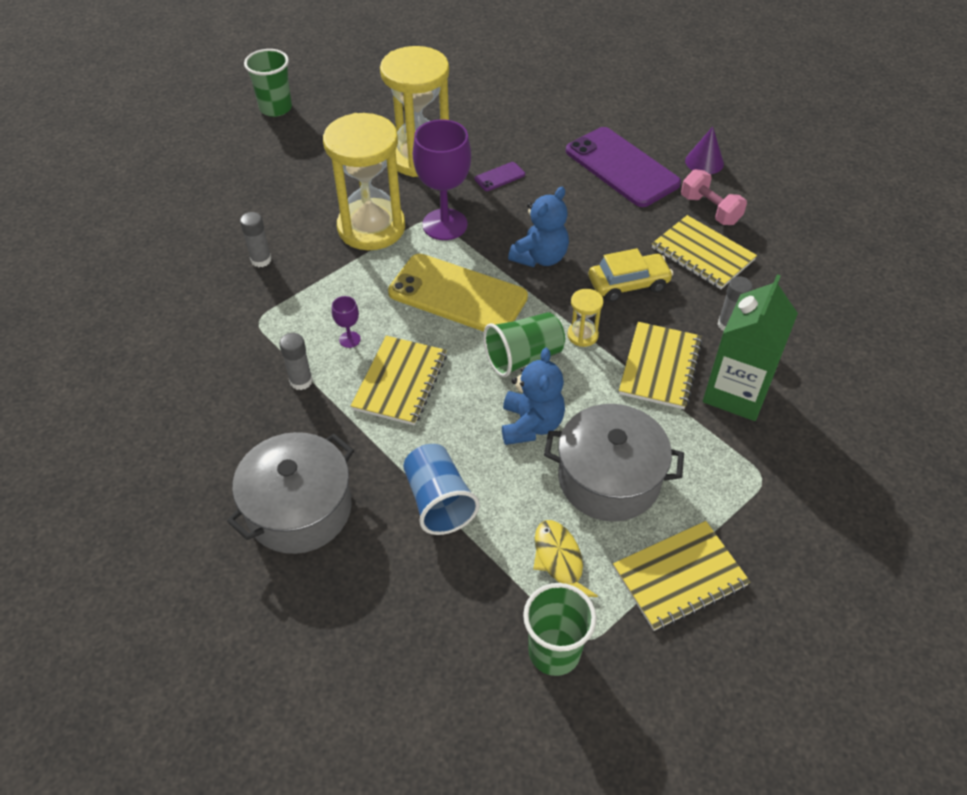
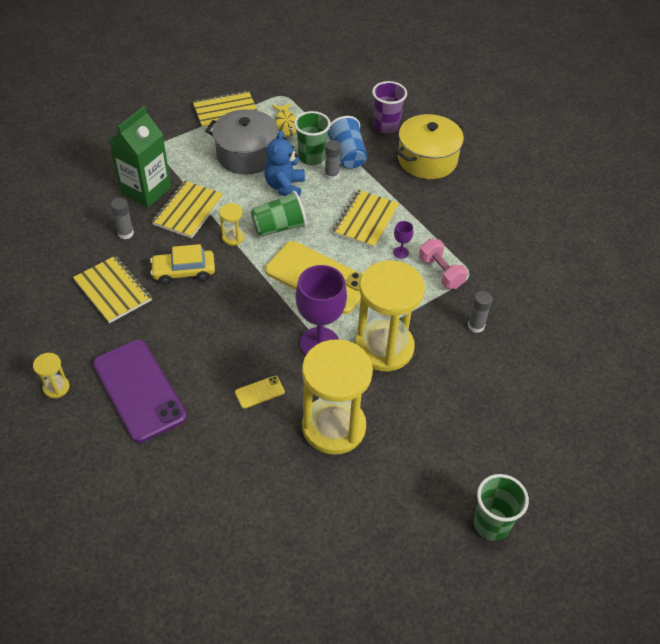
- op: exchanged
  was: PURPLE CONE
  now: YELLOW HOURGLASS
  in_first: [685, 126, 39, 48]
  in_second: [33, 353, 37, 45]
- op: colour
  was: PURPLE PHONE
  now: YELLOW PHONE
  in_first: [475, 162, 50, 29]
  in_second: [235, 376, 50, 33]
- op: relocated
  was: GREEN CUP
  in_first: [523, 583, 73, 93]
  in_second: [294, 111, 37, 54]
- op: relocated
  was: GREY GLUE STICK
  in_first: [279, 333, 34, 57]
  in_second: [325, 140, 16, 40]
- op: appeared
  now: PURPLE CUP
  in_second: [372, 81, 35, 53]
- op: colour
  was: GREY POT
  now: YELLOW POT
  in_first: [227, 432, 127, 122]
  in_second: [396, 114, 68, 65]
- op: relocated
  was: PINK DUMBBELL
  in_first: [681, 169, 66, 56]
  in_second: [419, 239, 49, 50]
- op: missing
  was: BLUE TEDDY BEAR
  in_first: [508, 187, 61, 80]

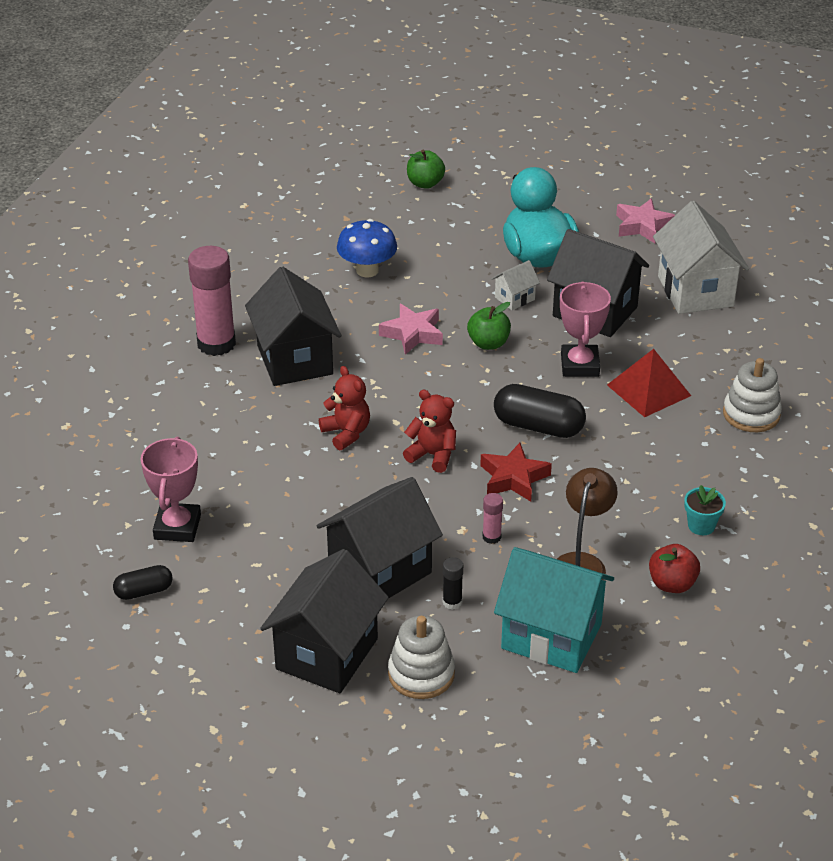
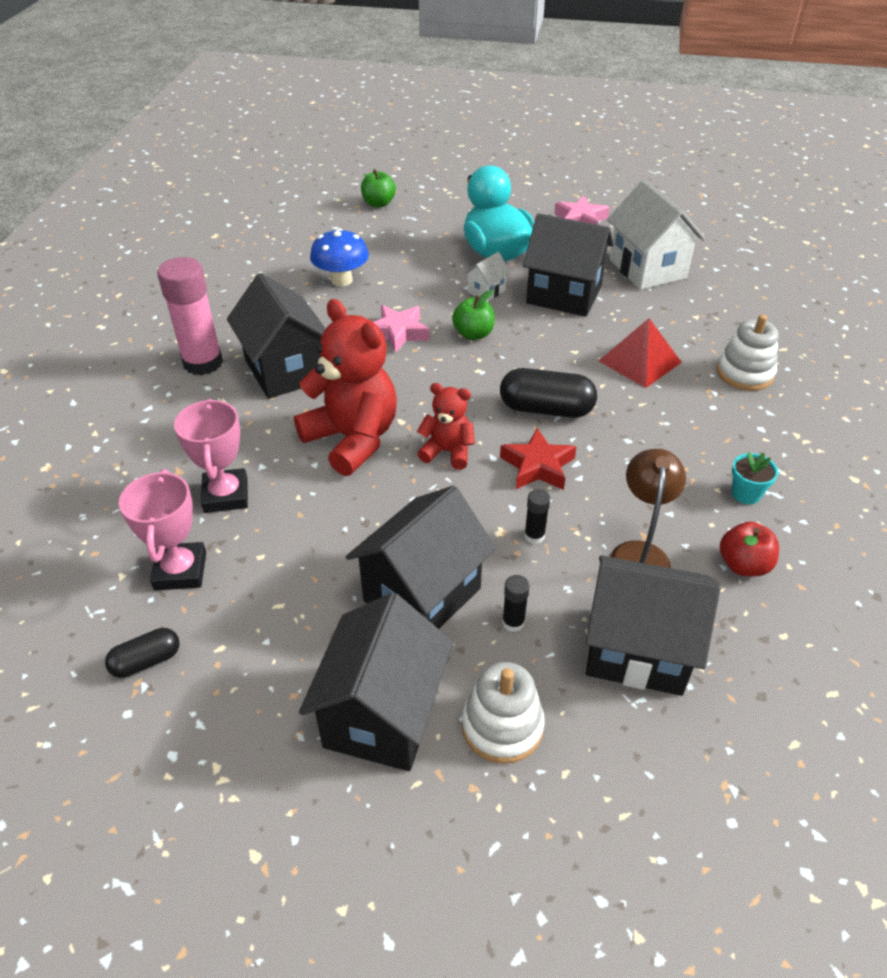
- op: relocated
  was: PINK TROPHY
  in_first: [560, 281, 51, 96]
  in_second: [174, 399, 74, 114]
- op: size
  was: RED TEDDY BEAR
  in_first: [319, 366, 51, 84]
  in_second: [294, 299, 103, 177]
  ratio: 1.87
- op: colour
  was: PINK GLUE STICK
  now: BLACK GLUE STICK
  in_first: [482, 493, 21, 51]
  in_second: [524, 489, 26, 55]
- op: colour
  was: TURQUOISE HOUSE
  now: BLACK HOUSE
  in_first: [494, 547, 120, 126]
  in_second: [586, 555, 135, 141]

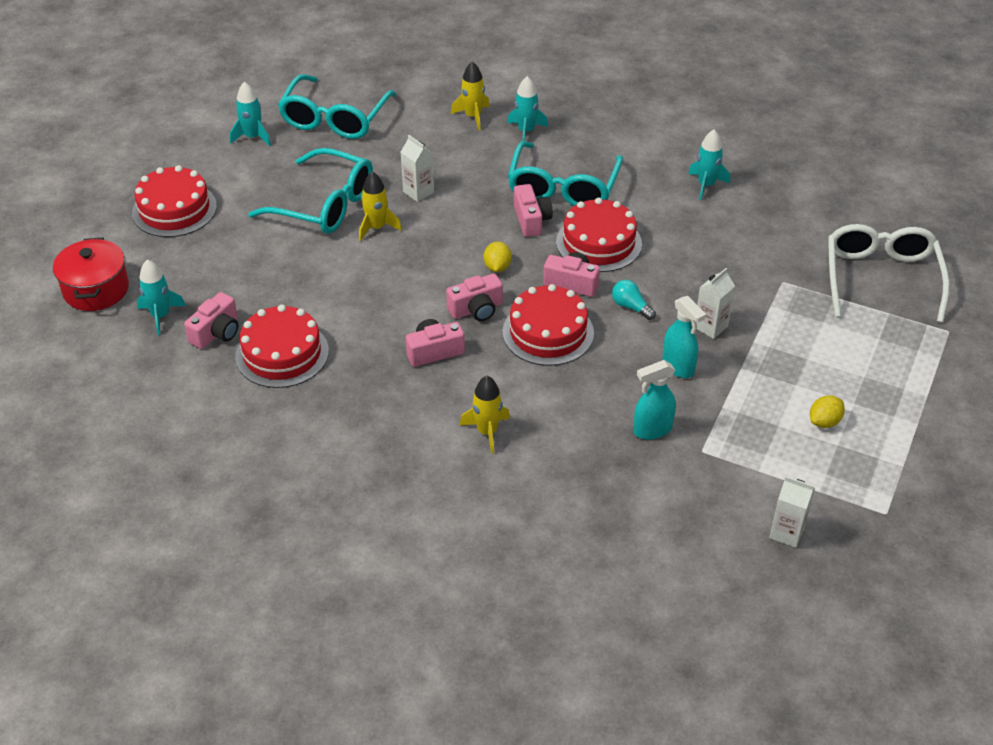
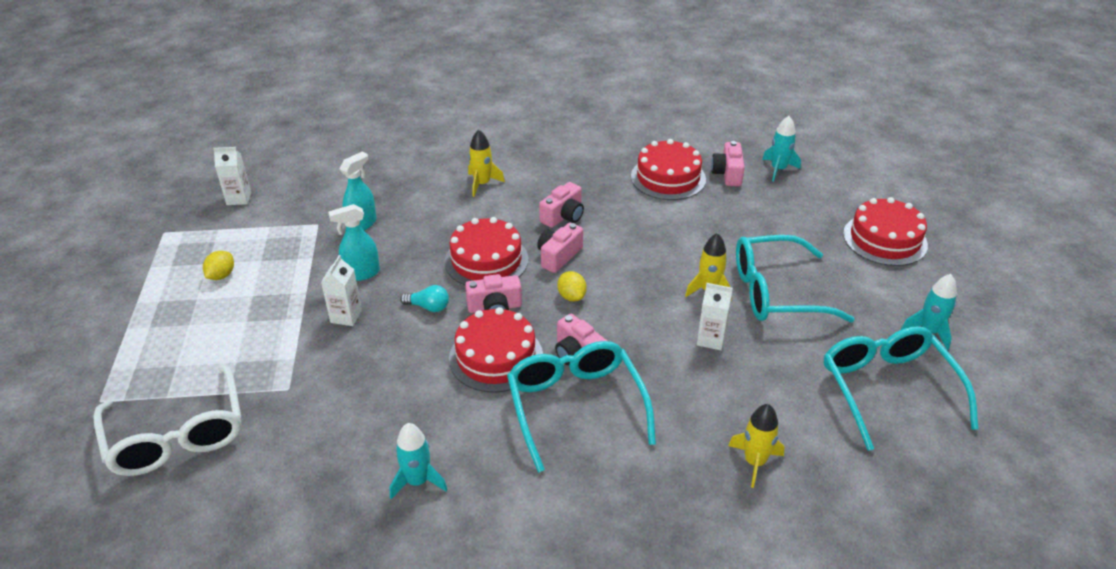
- op: spun
  was: TURQUOISE SPRAY BOTTLE
  in_first: [662, 296, 44, 82]
  in_second: [328, 204, 52, 77]
  clockwise: -45
- op: missing
  was: RED POT
  in_first: [53, 238, 76, 73]
- op: missing
  was: TURQUOISE ROCKET
  in_first: [507, 76, 41, 65]

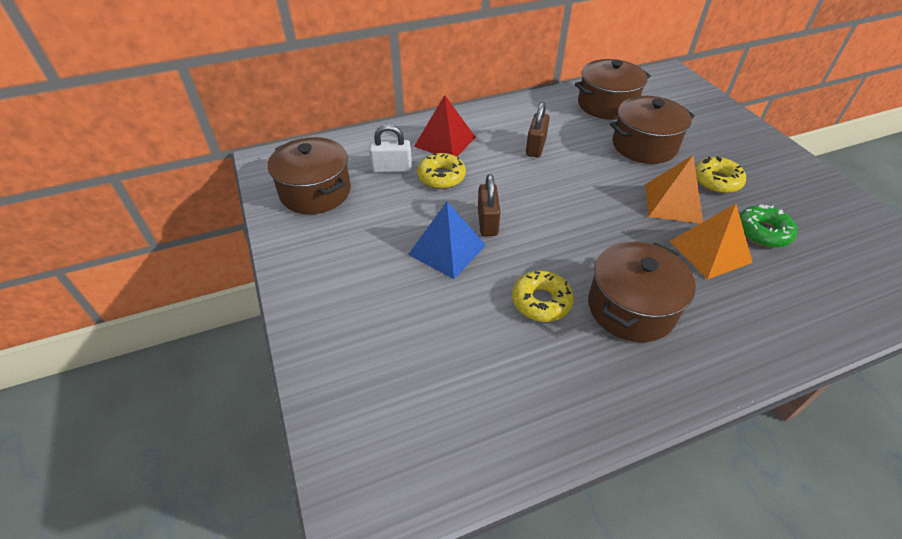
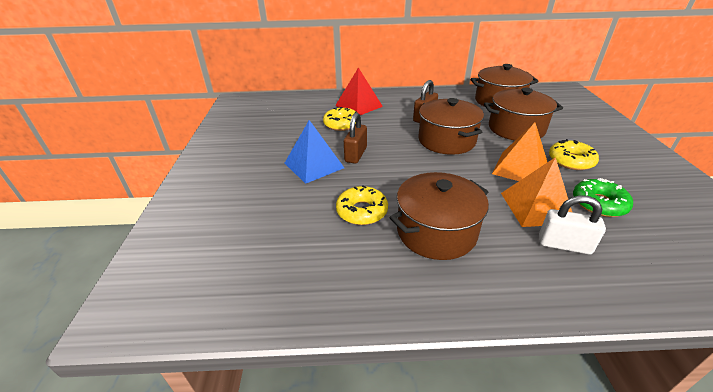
- op: relocated
  was: BROWN POT
  in_first: [268, 137, 83, 77]
  in_second: [418, 98, 66, 57]
- op: relocated
  was: WHITE PADLOCK
  in_first: [369, 124, 43, 49]
  in_second: [539, 196, 67, 58]

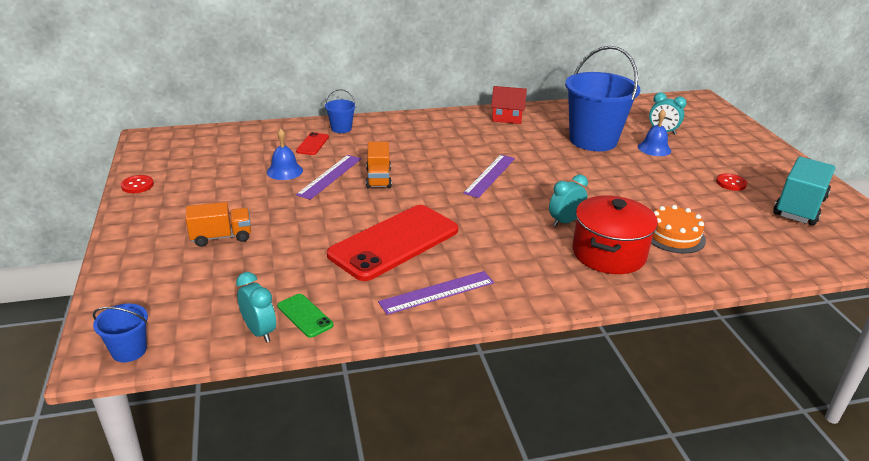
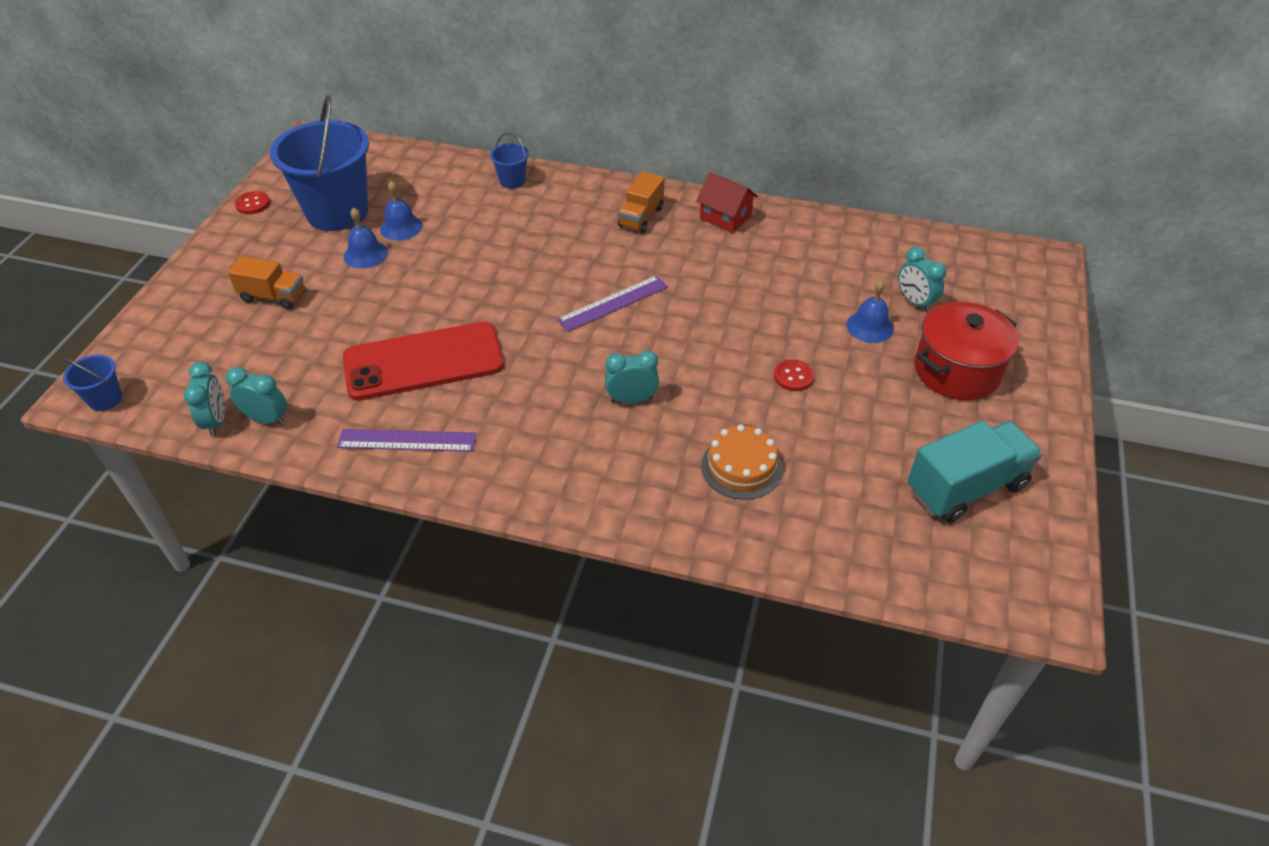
- op: exchanged
  was: GREEN PHONE
  now: TURQUOISE CLOCK
  in_first: [277, 294, 56, 44]
  in_second: [226, 367, 61, 58]
- op: relocated
  was: BLUE BUCKET
  in_first: [565, 46, 75, 105]
  in_second: [270, 95, 99, 136]
- op: appeared
  now: BLUE BELL
  in_second: [344, 207, 44, 62]
- op: relocated
  was: ORANGE TRUCK
  in_first: [366, 142, 26, 47]
  in_second: [618, 171, 46, 62]
- op: relocated
  was: RED BUTTON
  in_first: [716, 174, 31, 17]
  in_second: [774, 359, 40, 32]
- op: relocated
  was: RED POT
  in_first: [572, 195, 86, 79]
  in_second: [914, 302, 105, 98]
- op: missing
  was: RED PHONE
  in_first: [296, 132, 33, 23]
- op: missing
  was: PURPLE RULER
  in_first: [296, 155, 65, 45]

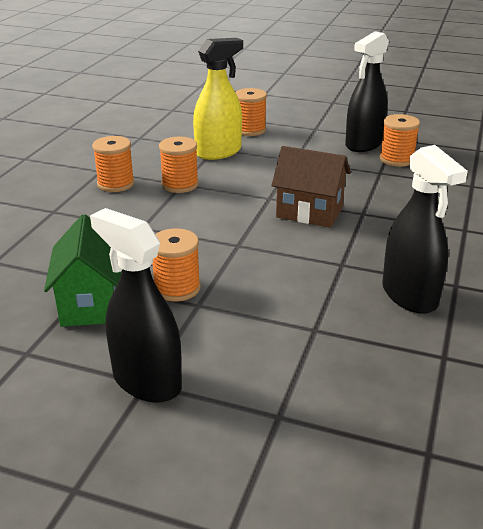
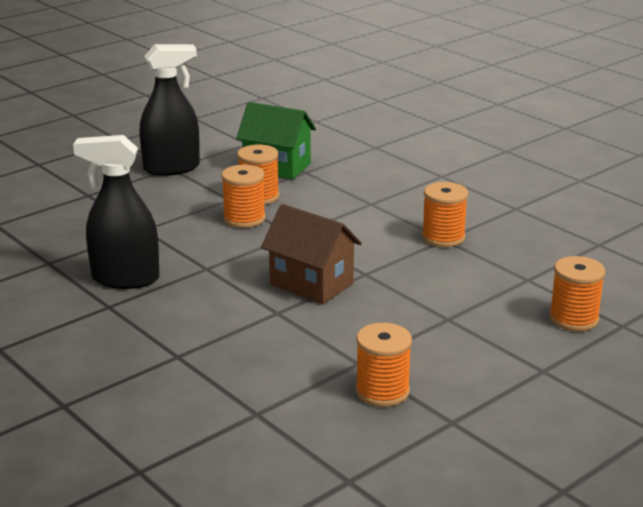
- op: relocated
  was: ORANGE SPOOL
  in_first: [92, 136, 42, 56]
  in_second: [221, 165, 45, 63]
- op: spun
  was: BROWN HOUSE
  in_first: [271, 146, 80, 82]
  in_second: [261, 204, 101, 100]
  clockwise: 75
- op: missing
  was: YELLOW SPRAY BOTTLE
  in_first: [193, 38, 50, 122]
- op: missing
  was: BLACK SPRAY BOTTLE
  in_first: [345, 31, 44, 121]

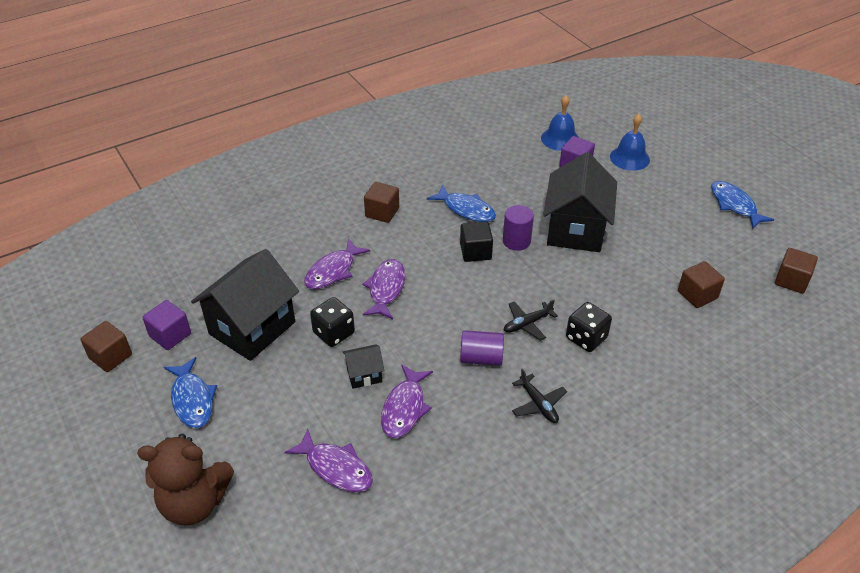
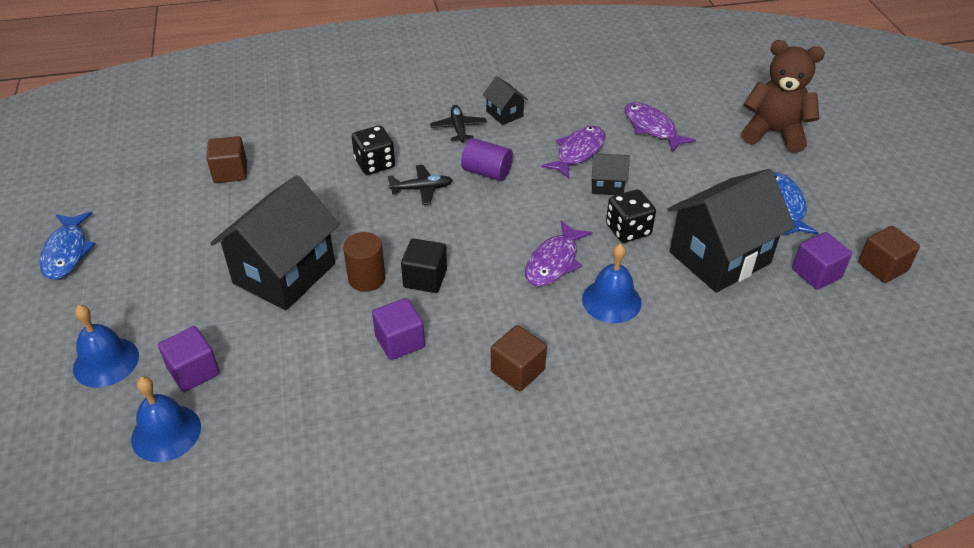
- op: colour
  was: PURPLE CYLINDER
  now: BROWN CYLINDER
  in_first: [503, 205, 31, 46]
  in_second: [343, 232, 43, 60]
- op: exchanged
  was: BLUE FISH
  now: PURPLE CUBE
  in_first: [427, 185, 69, 37]
  in_second: [372, 298, 53, 62]
- op: appeared
  now: BLACK HOUSE
  in_second: [483, 76, 45, 49]
- op: exchanged
  was: PURPLE FISH
  now: BLUE BELL
  in_first: [304, 238, 66, 51]
  in_second: [582, 243, 60, 80]
- op: missing
  was: BROWN CUBE
  in_first: [775, 248, 43, 46]

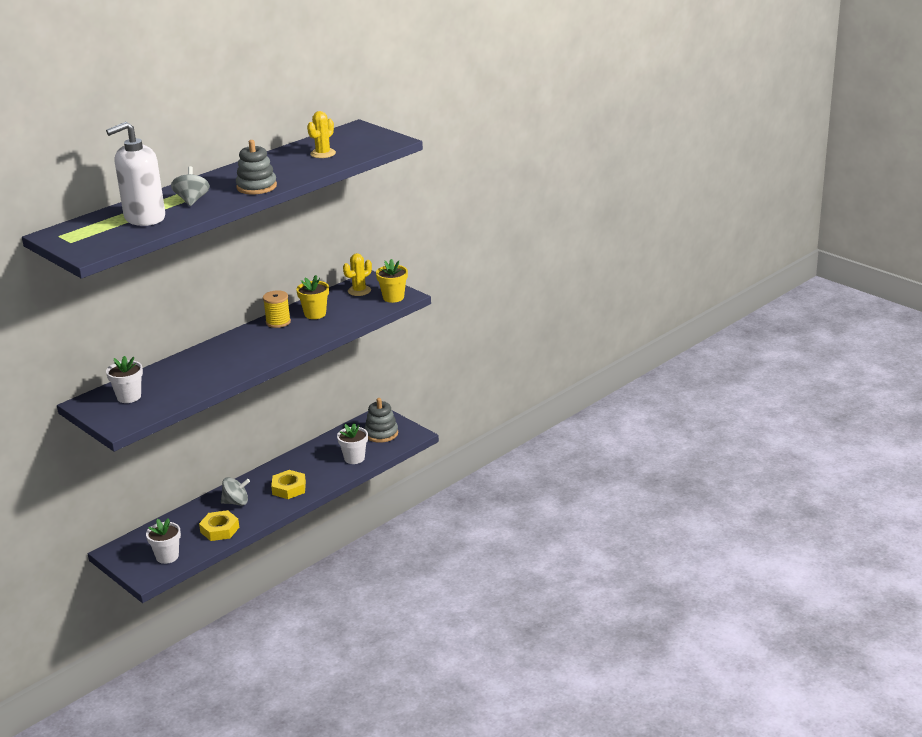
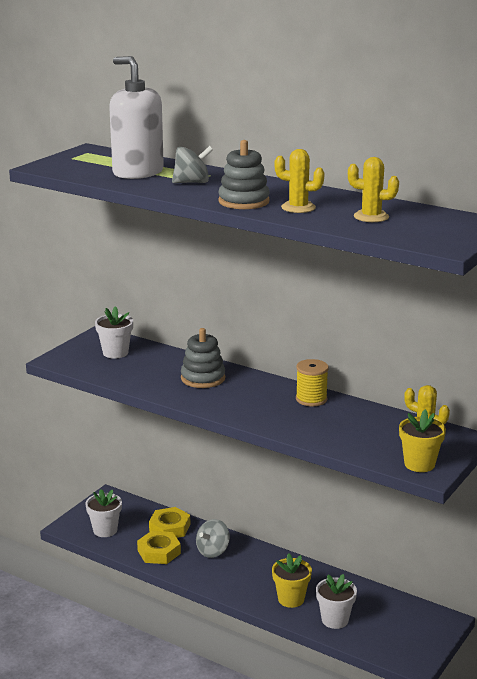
- op: relocated
  was: YELLOW NUT
  in_first: [271, 470, 35, 29]
  in_second: [149, 507, 41, 31]
- op: relocated
  was: GREY STACKING TOY
  in_first: [364, 398, 34, 45]
  in_second: [181, 328, 44, 60]
- op: spun
  was: GREY SPINNING TOP
  in_first: [221, 477, 29, 28]
  in_second: [196, 519, 34, 39]
  clockwise: 60
- op: relocated
  was: YELLOW FLOWER POT
  in_first: [296, 275, 33, 44]
  in_second: [272, 553, 40, 55]
- op: appeared
  now: YELLOW CACTUS
  in_second: [274, 149, 50, 64]

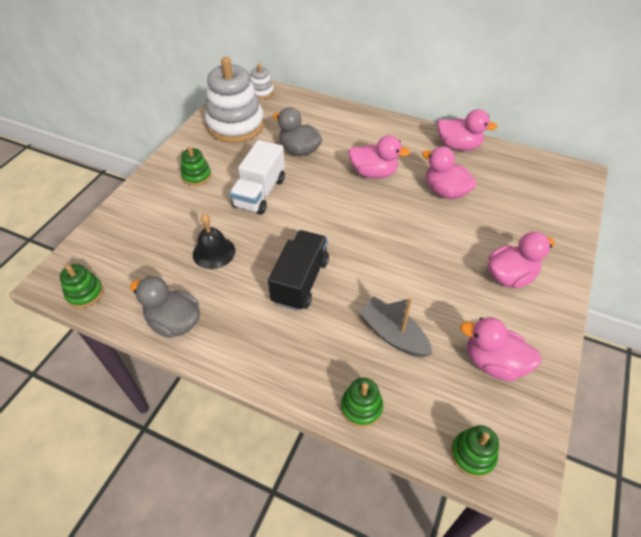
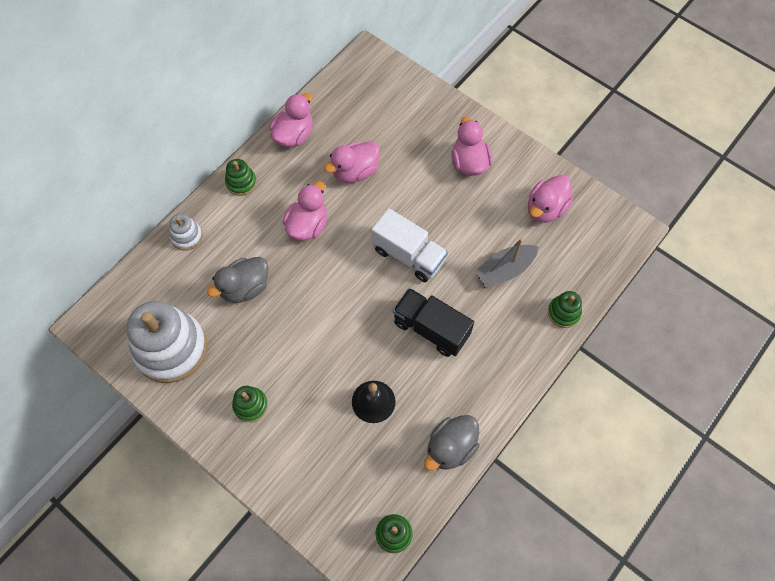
- op: relocated
  was: WHITE STACKING TOY
  in_first: [250, 64, 24, 36]
  in_second: [169, 214, 34, 37]
- op: relocated
  was: GREEN STACKING TOY
  in_first: [451, 425, 48, 53]
  in_second: [225, 159, 32, 37]
- op: relocated
  was: WHITE TRUCK
  in_first: [230, 140, 55, 75]
  in_second: [371, 208, 77, 74]

